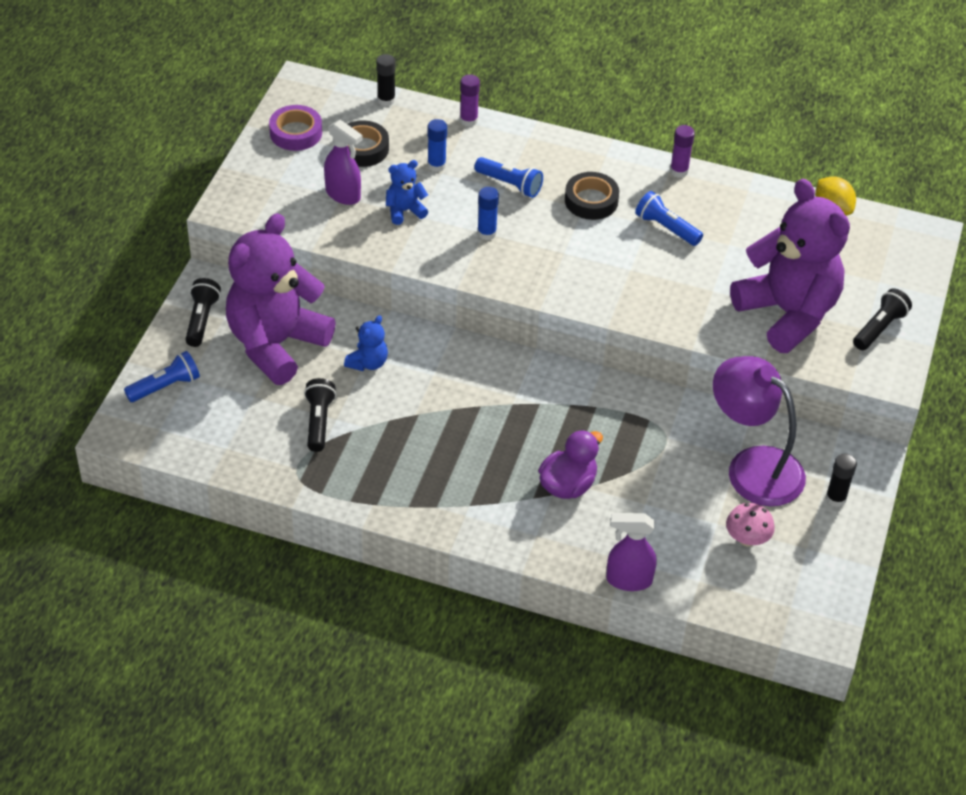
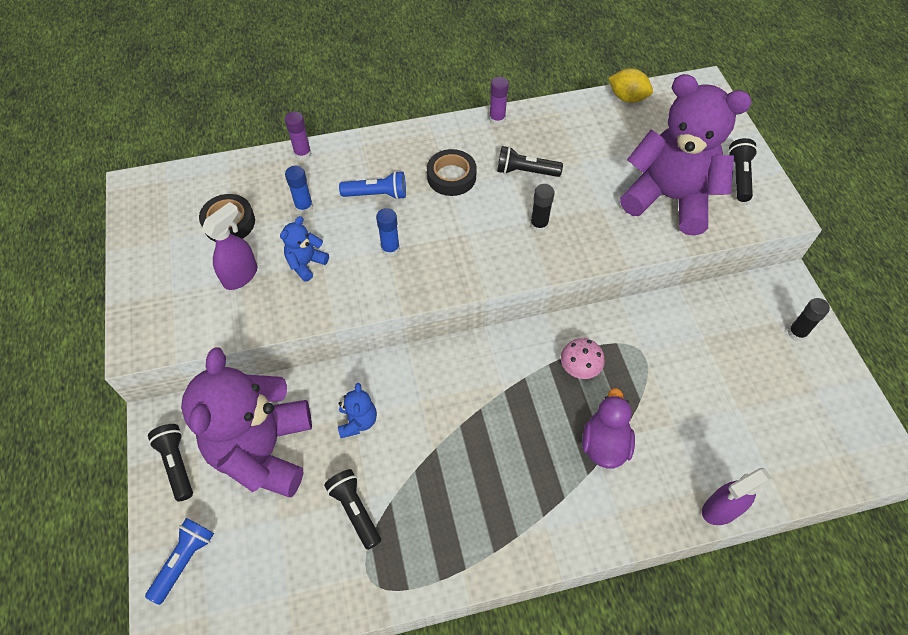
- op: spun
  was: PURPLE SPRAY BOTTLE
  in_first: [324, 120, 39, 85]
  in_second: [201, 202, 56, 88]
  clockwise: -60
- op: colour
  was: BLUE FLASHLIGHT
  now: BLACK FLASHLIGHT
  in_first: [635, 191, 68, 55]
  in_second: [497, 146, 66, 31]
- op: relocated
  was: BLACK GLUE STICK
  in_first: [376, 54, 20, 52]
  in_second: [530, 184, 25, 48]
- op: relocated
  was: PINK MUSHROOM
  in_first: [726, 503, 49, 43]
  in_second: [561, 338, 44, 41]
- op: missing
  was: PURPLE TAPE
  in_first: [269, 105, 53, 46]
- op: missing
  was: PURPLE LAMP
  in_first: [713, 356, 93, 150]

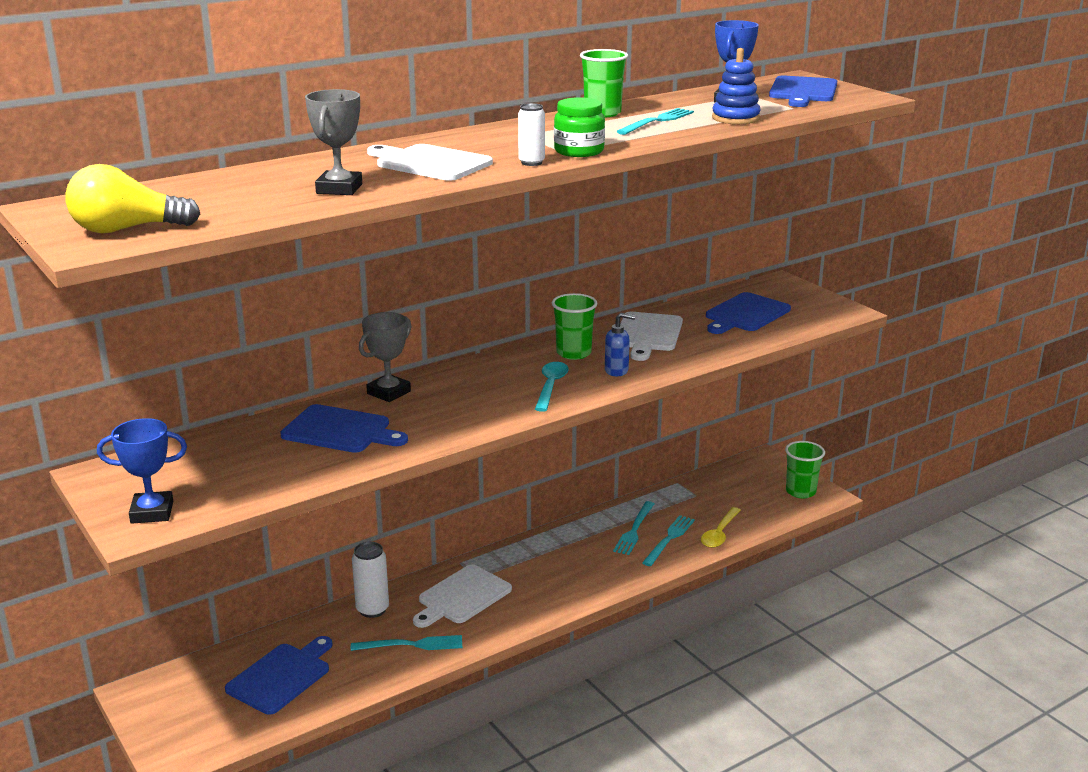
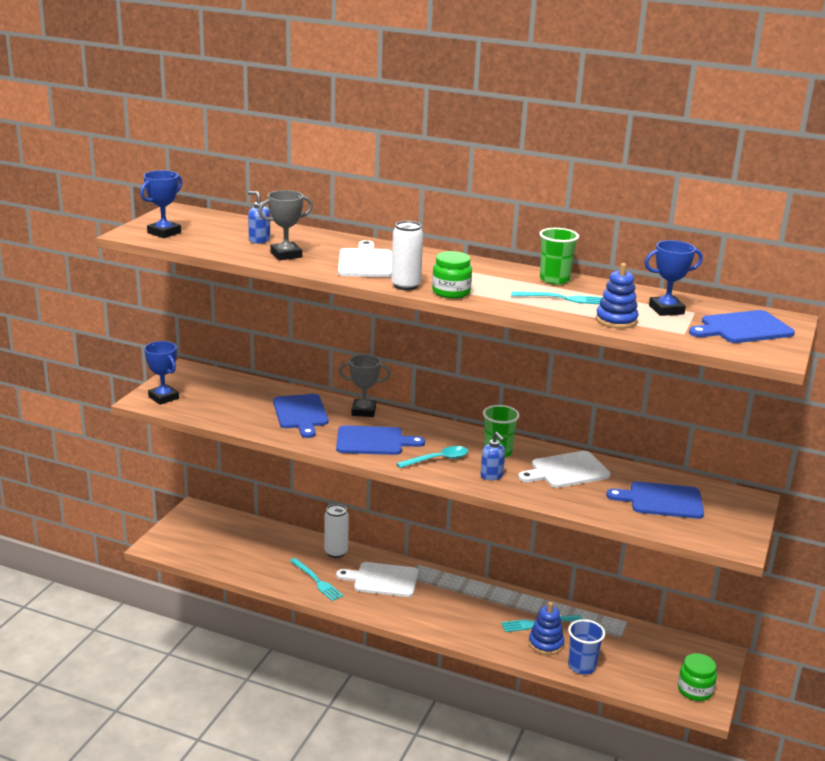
- op: exchanged
  was: YELLOW LIGHT BULB
  now: BLUE TROPHY
  in_first: [66, 164, 134, 69]
  in_second: [140, 170, 42, 68]
- op: appeared
  now: BLUE SOAP DISPENSER
  in_second: [248, 191, 22, 53]
- op: relocated
  was: BLUE CUTTING BOARD
  in_first: [225, 636, 108, 79]
  in_second: [336, 425, 89, 30]
- op: size
  was: WHITE CAN
  in_first: [518, 103, 27, 63]
  in_second: [391, 221, 32, 69]
  ratio: 1.51
- op: exchanged
  was: TURQUOISE FORK
  now: BLUE STACKING TOY
  in_first: [642, 515, 53, 51]
  in_second: [529, 602, 35, 53]
- op: exchanged
  was: YELLOW SPOON
  now: BLUE CUP
  in_first: [701, 507, 40, 41]
  in_second: [568, 619, 37, 55]
- op: exchanged
  was: GREEN CUP
  now: GREEN JAR
  in_first: [785, 441, 40, 57]
  in_second: [678, 653, 39, 48]

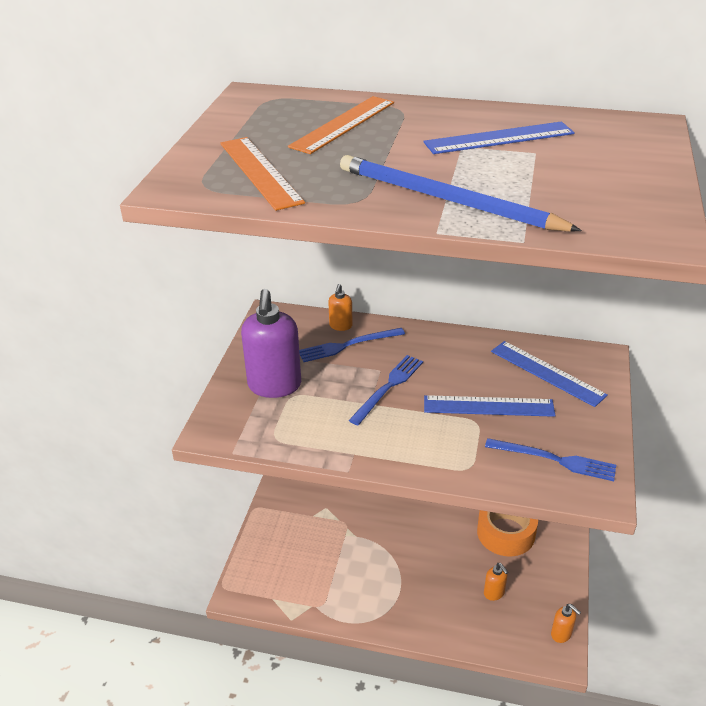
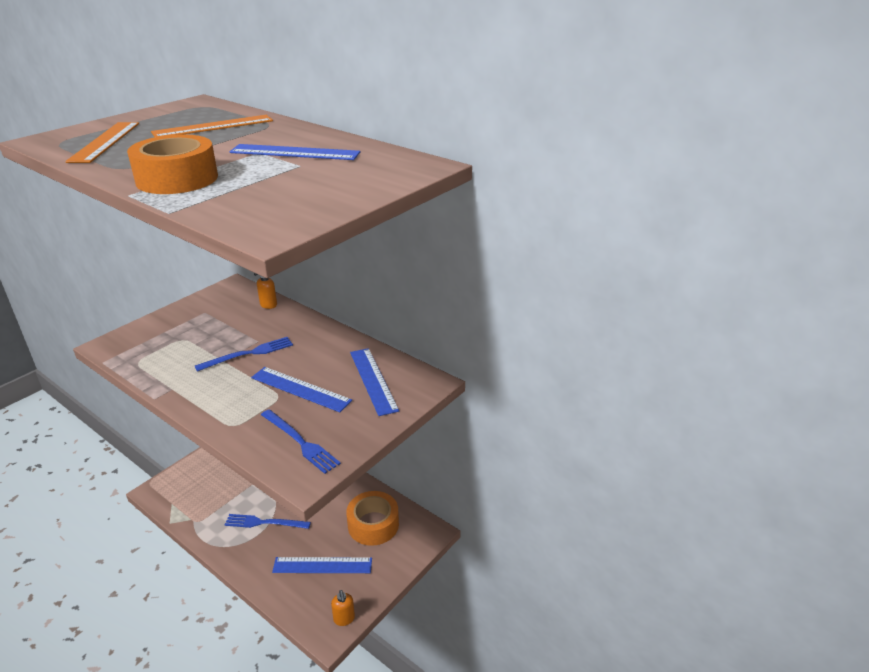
- op: exchanged
  was: BLUE PENCIL
  now: ORANGE TAPE
  in_first: [340, 155, 242, 77]
  in_second: [127, 134, 91, 60]
- op: relocated
  was: BLUE FORK
  in_first: [299, 328, 106, 34]
  in_second: [225, 514, 86, 15]
- op: exchanged
  was: ORANGE SOAP DISPENSER
  now: BLUE RULER
  in_first: [484, 563, 24, 38]
  in_second: [272, 557, 100, 16]
- op: missing
  was: PURPLE SOAP DISPENSER
  in_first: [241, 289, 60, 109]

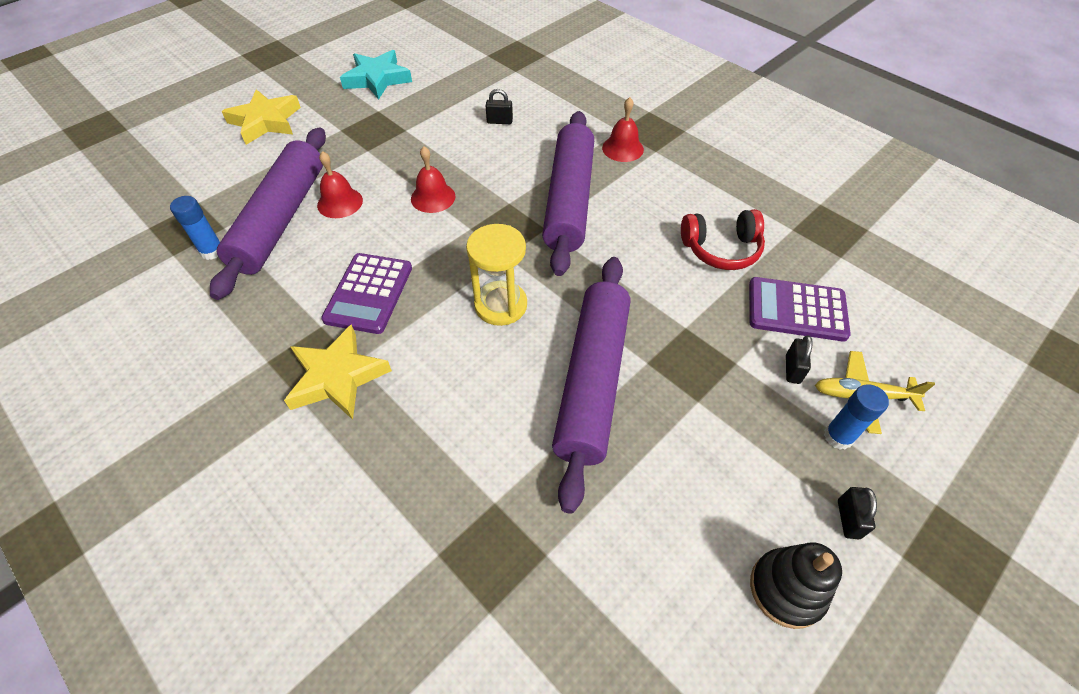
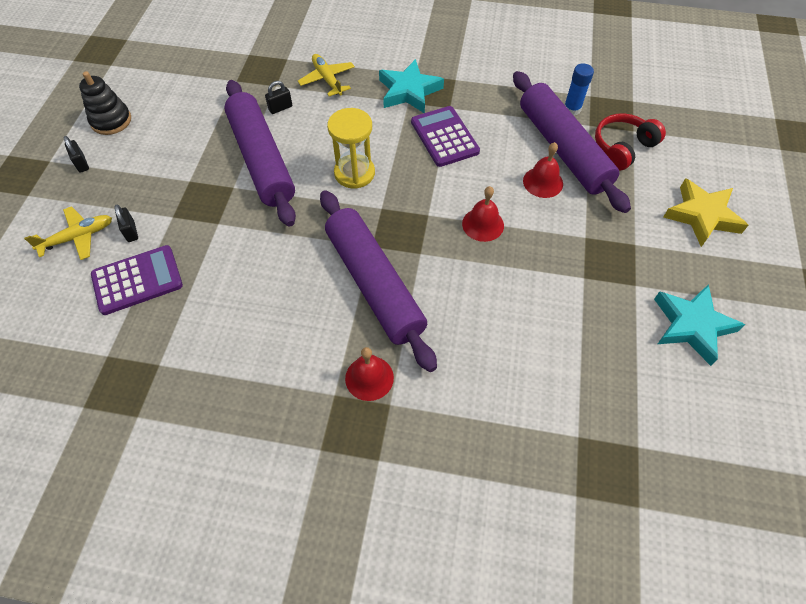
- op: relocated
  was: BLACK PADLOCK
  in_first: [486, 89, 27, 35]
  in_second: [265, 81, 27, 33]
- op: appeared
  now: YELLOW PLANE
  in_second: [298, 54, 57, 42]
- op: colour
  was: YELLOW STAR
  now: TURQUOISE STAR
  in_first: [284, 324, 108, 96]
  in_second: [379, 59, 65, 54]
- op: relocated
  was: RED HEADPHONES
  in_first: [681, 209, 84, 61]
  in_second: [595, 113, 71, 57]
- op: missing
  was: BLUE GLUE STICK
  in_first: [824, 384, 65, 66]

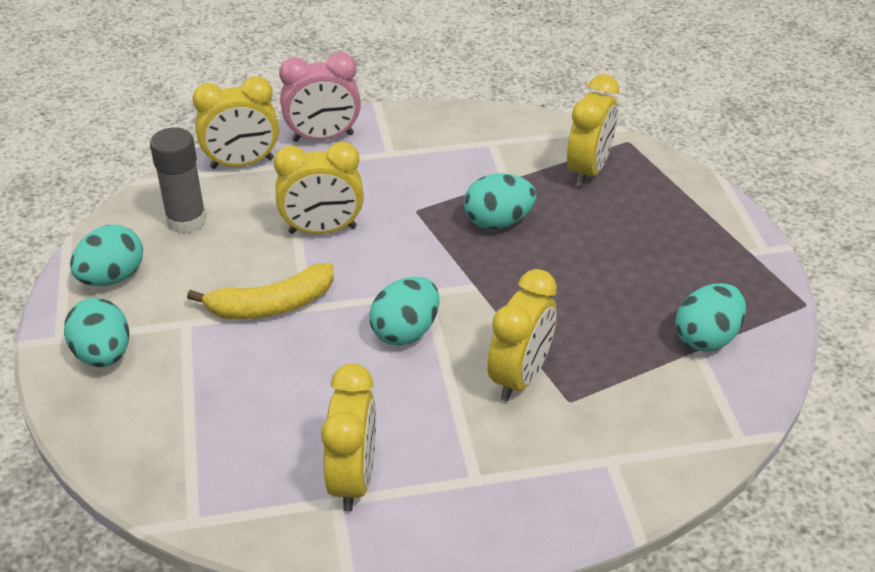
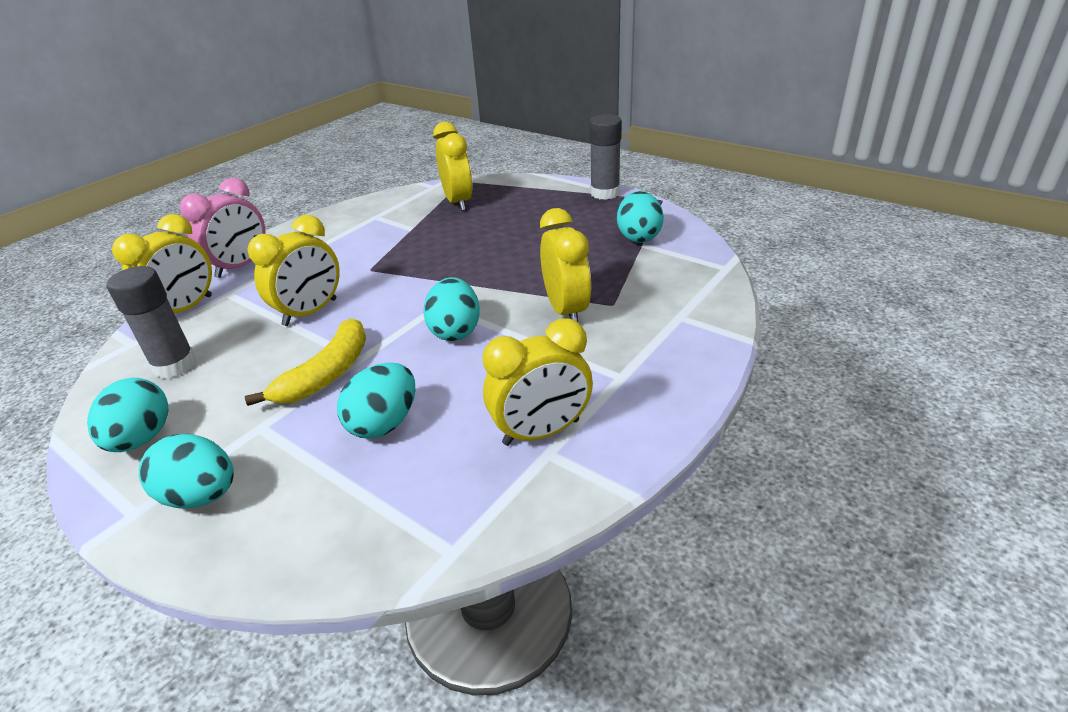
- op: relocated
  was: TURQUOISE EGG
  in_first: [464, 173, 72, 56]
  in_second: [337, 363, 78, 76]
- op: spun
  was: YELLOW CLOCK
  in_first: [321, 364, 55, 148]
  in_second: [483, 318, 110, 128]
  clockwise: 105
- op: appeared
  now: GREY GLUE STICK
  in_second: [589, 114, 33, 86]

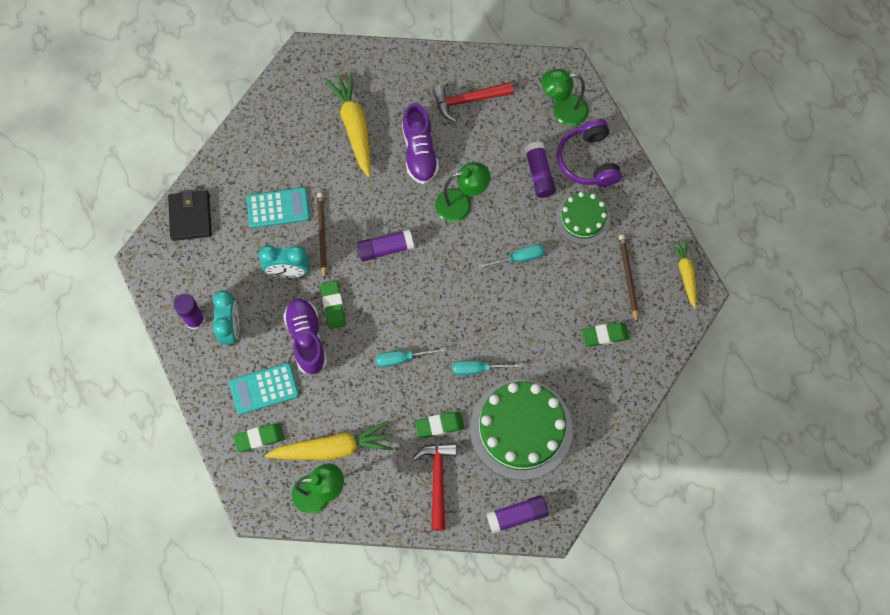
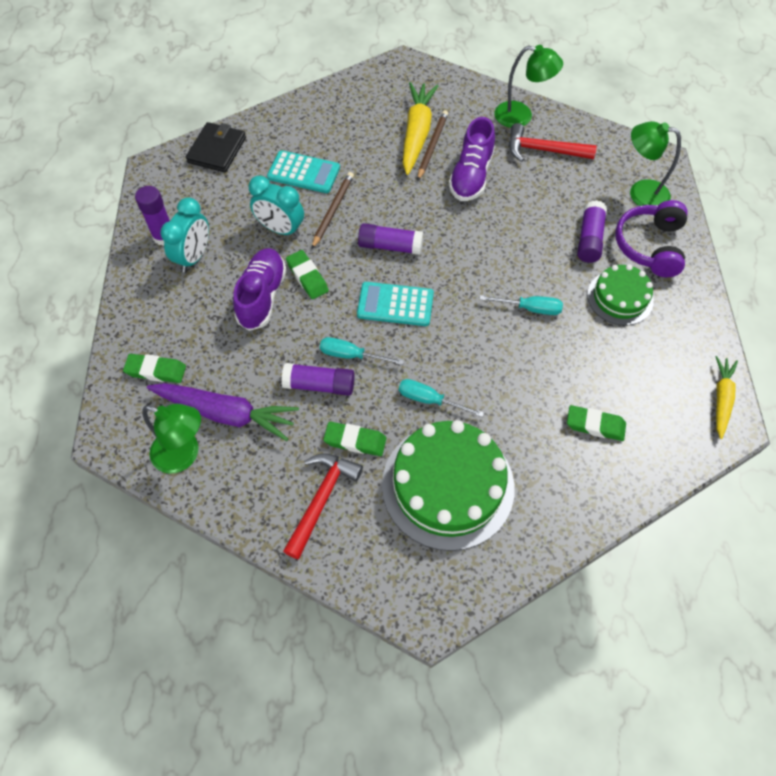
- op: colour
  was: YELLOW CARROT
  now: PURPLE CARROT
  in_first: [265, 421, 128, 39]
  in_second: [147, 383, 152, 58]
- op: relocated
  was: PURPLE GLUE STICK
  in_first: [487, 495, 61, 39]
  in_second: [281, 363, 74, 33]
- op: spun
  was: GREEN ERASER
  in_first: [321, 281, 25, 48]
  in_second: [286, 250, 43, 49]
  clockwise: -45
- op: relocated
  was: TURQUOISE CALCULATOR
  in_first: [229, 363, 70, 52]
  in_second: [357, 282, 77, 44]
- op: relocated
  was: BROWN PENCIL
  in_first: [619, 235, 19, 88]
  in_second: [417, 110, 31, 70]
- op: relocated
  was: GREEN LAMP
  in_first: [435, 162, 55, 60]
  in_second: [494, 45, 69, 83]

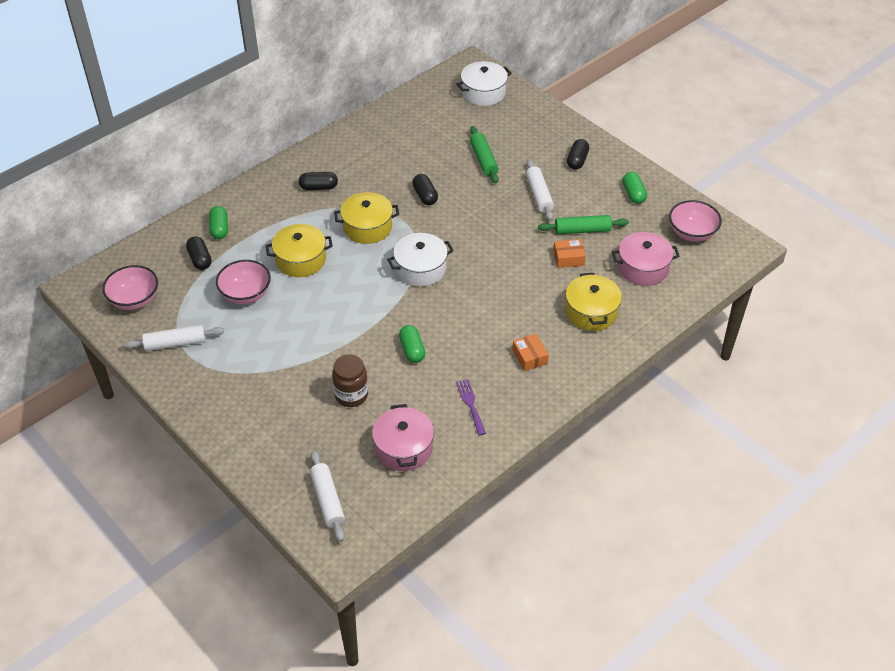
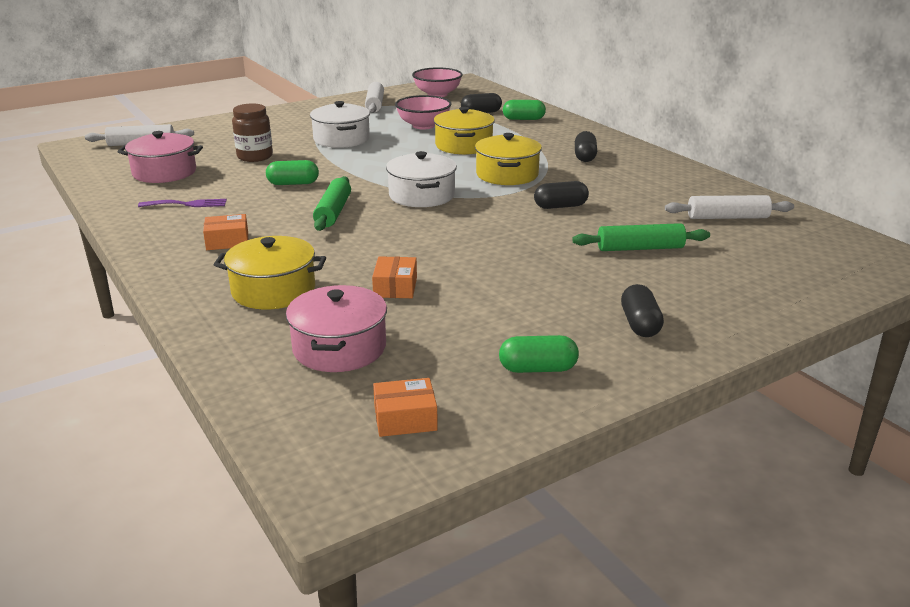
- op: relocated
  was: WHITE POT
  in_first: [456, 61, 56, 45]
  in_second: [310, 101, 60, 47]
- op: relocated
  was: GREEN ROLLING PIN
  in_first: [538, 215, 91, 19]
  in_second: [313, 176, 38, 55]
- op: exchanged
  was: PINK BOWL
  now: ORANGE BOX
  in_first: [669, 200, 53, 42]
  in_second: [373, 378, 65, 59]
- op: spun
  was: BLACK CAPSULE
  in_first: [567, 139, 22, 31]
  in_second: [621, 284, 43, 53]
  clockwise: 60
- op: relocated
  was: WHITE ROLLING PIN
  in_first: [526, 159, 28, 62]
  in_second: [665, 195, 129, 24]

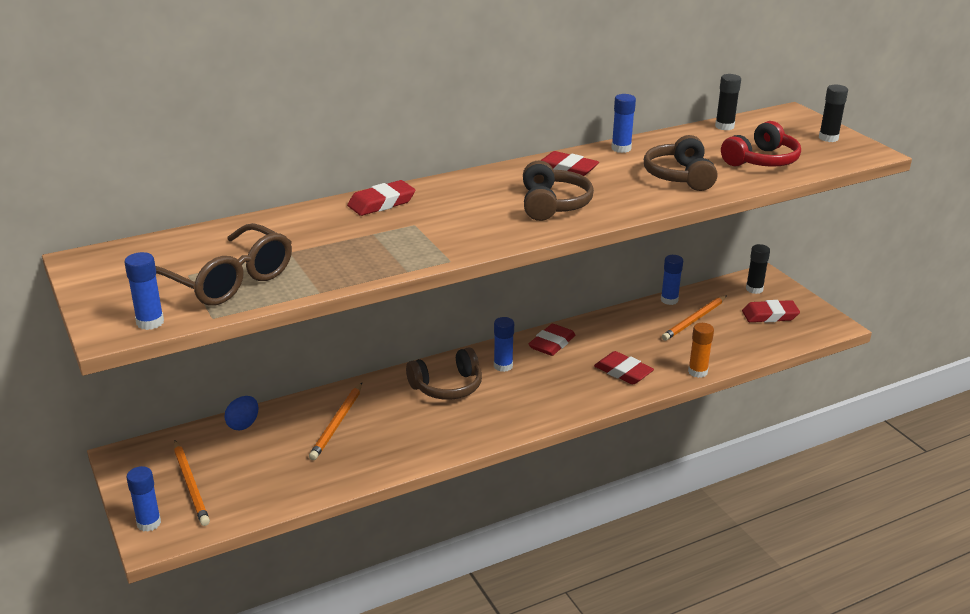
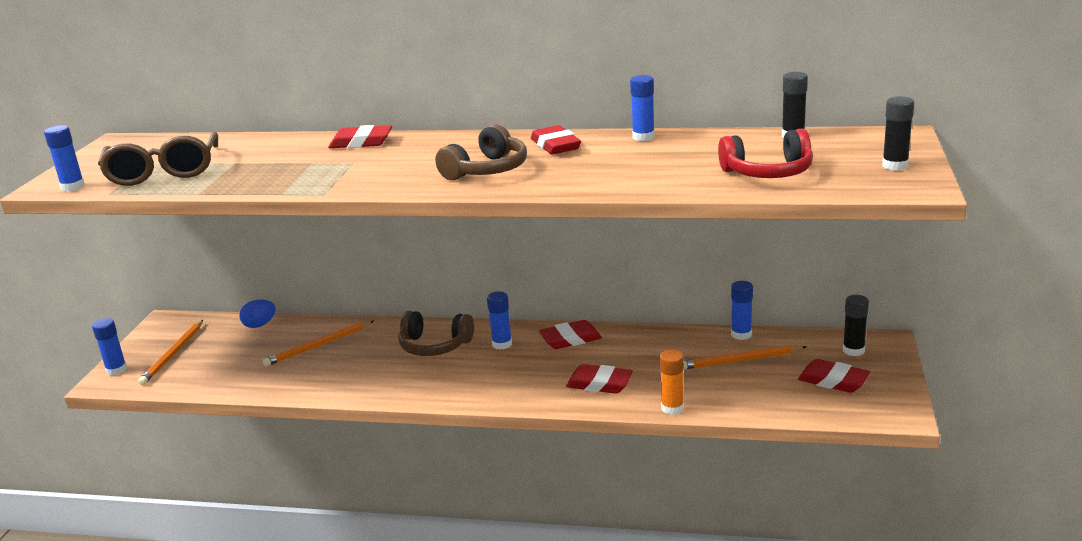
- op: spun
  was: RED ERASER
  in_first: [594, 351, 60, 34]
  in_second: [566, 364, 67, 30]
  clockwise: -60
- op: missing
  was: BROWN HEADPHONES
  in_first: [644, 135, 74, 56]

